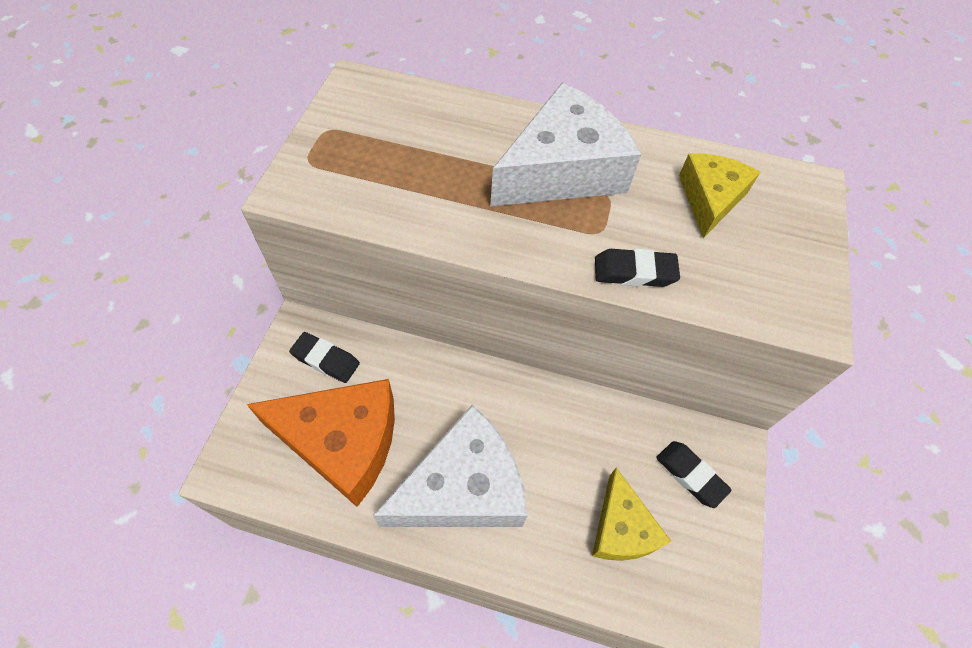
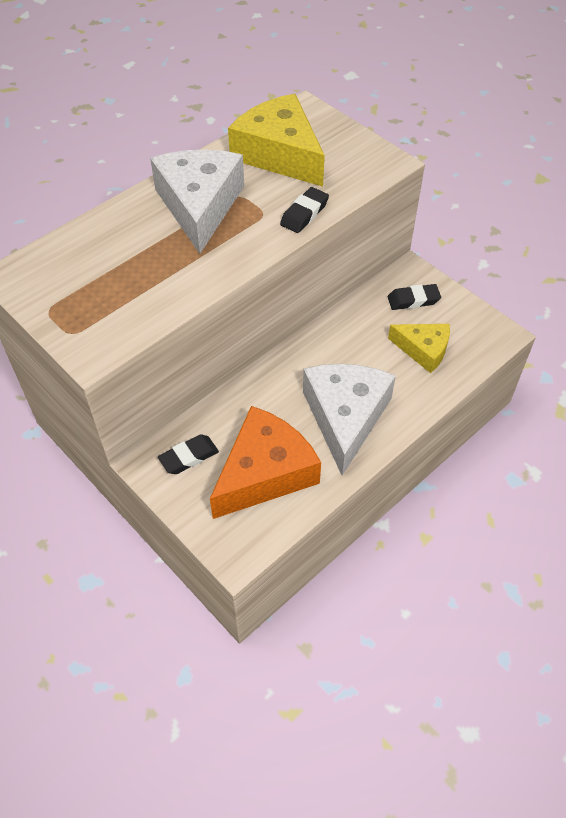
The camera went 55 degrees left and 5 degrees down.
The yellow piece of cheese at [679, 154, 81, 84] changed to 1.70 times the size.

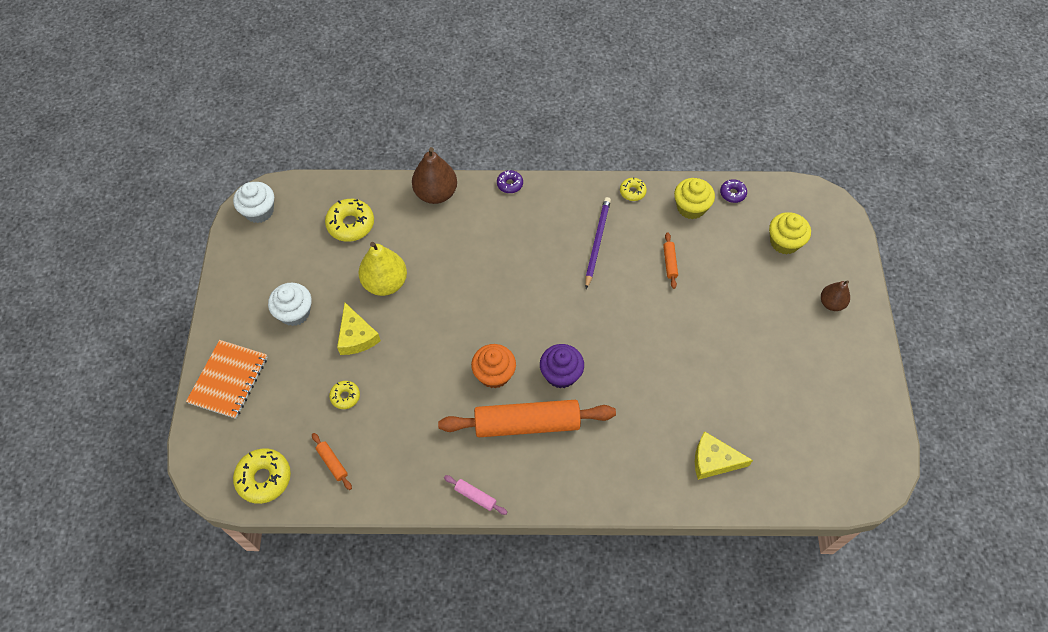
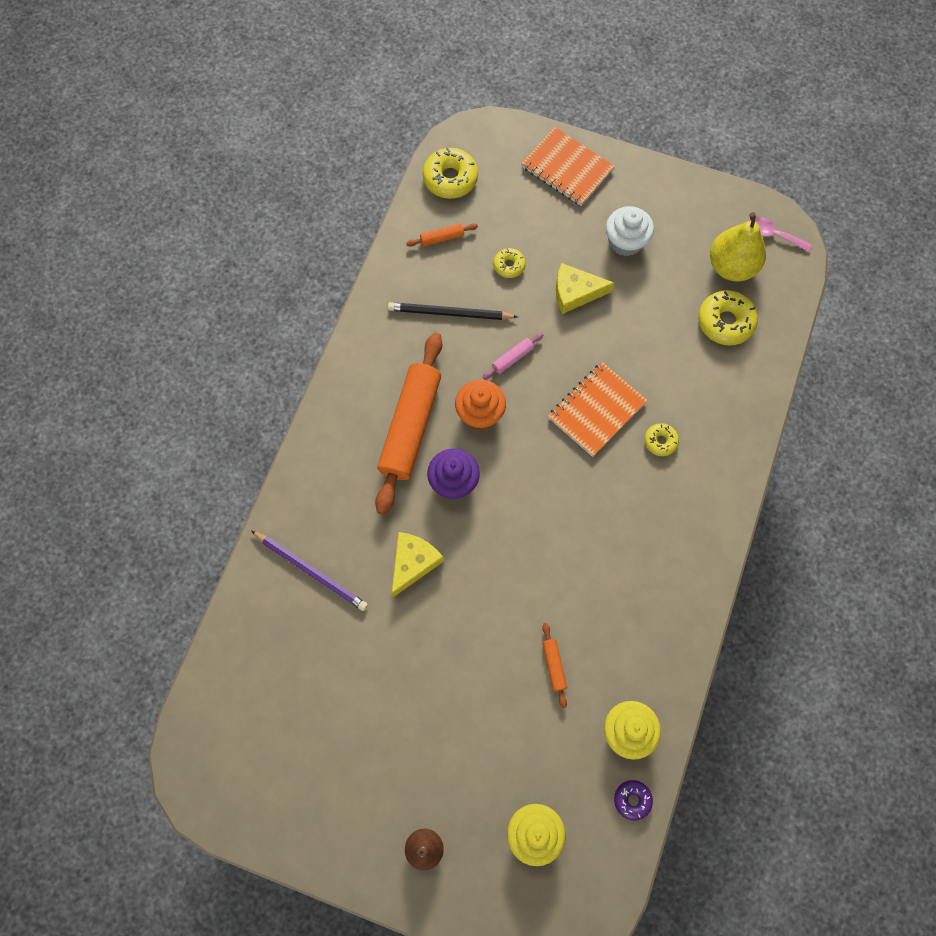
The camera went 110 degrees right and 10 degrees up.
The dark brown pear fruit at [412, 147, 45, 57] disappeared.
The purple donut at [497, 170, 26, 23] disappeared.
The ebony pencil at [388, 302, 130, 18] appeared.
The orange notebook at [548, 362, 99, 95] appeared.
The yellow pear fruit moved from [358, 242, 49, 54] to [710, 212, 56, 69].
The rose-pink rolling pin moved from [444, 475, 63, 40] to [483, 333, 60, 46].
The purple pencil moved from [585, 197, 26, 92] to [251, 531, 117, 80].
The yellow donut moved from [620, 177, 27, 24] to [644, 423, 35, 33].
The yellow piece of cheese moved from [695, 431, 58, 49] to [392, 532, 52, 65].
The snow-white muffin at [233, 182, 41, 41] was replaced by the rose-pink teaspoon at [748, 217, 64, 35].
The orange rolling pin at [663, 232, 15, 57] turned 60 degrees clockwise.

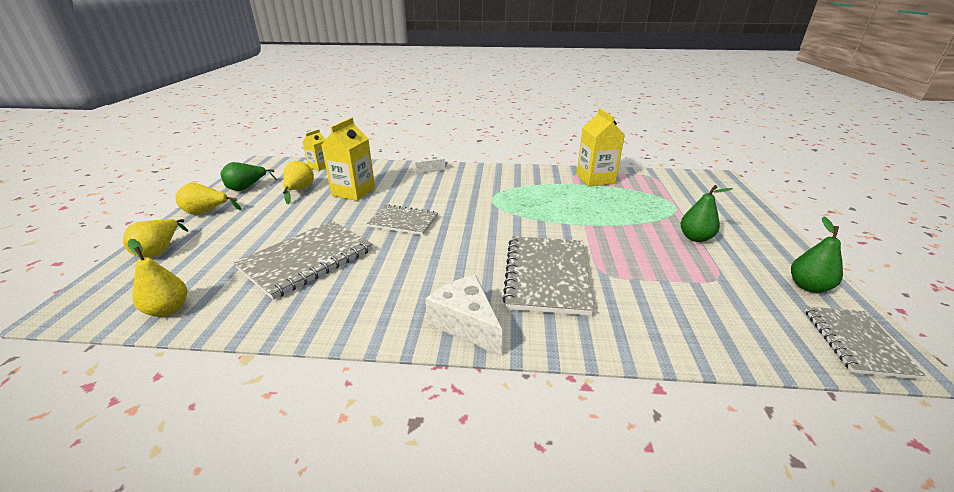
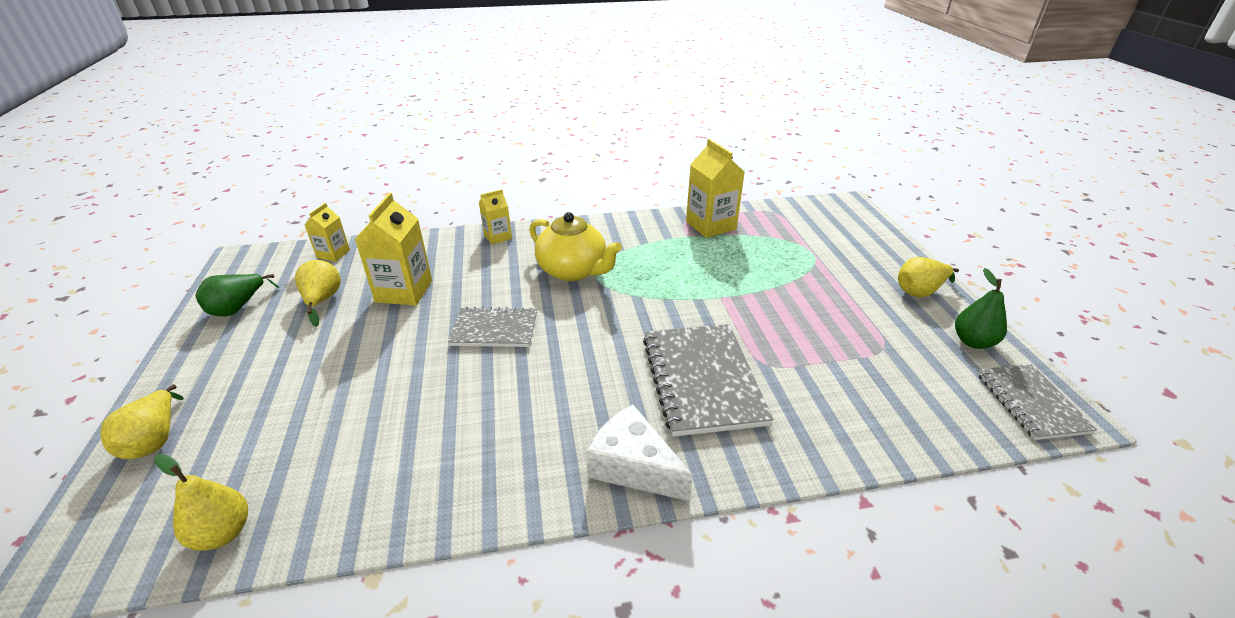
The camera went 15 degrees left and 5 degrees up.
The gray notebook at [234, 221, 139, 79] disappeared.
The emerald pear fruit at [680, 185, 53, 57] disappeared.
The yellow teapot at [529, 212, 93, 69] appeared.
The yellow pear fruit moved from [175, 183, 66, 32] to [898, 257, 61, 40].
The snow-white piece of cheese at [415, 153, 30, 21] was replaced by the yellow juice carton at [479, 189, 33, 55].

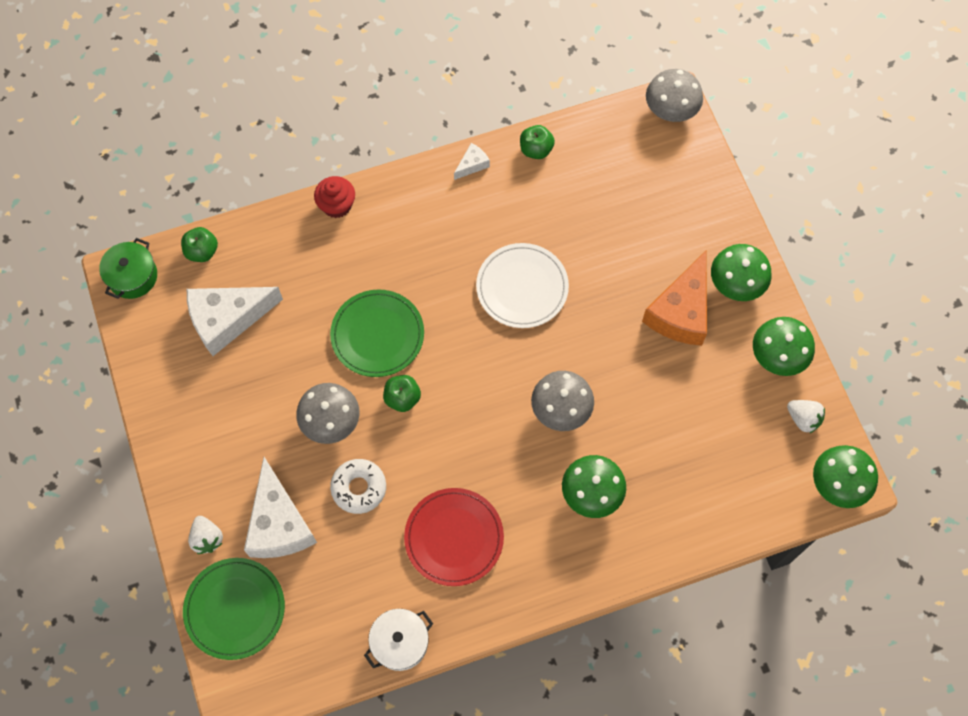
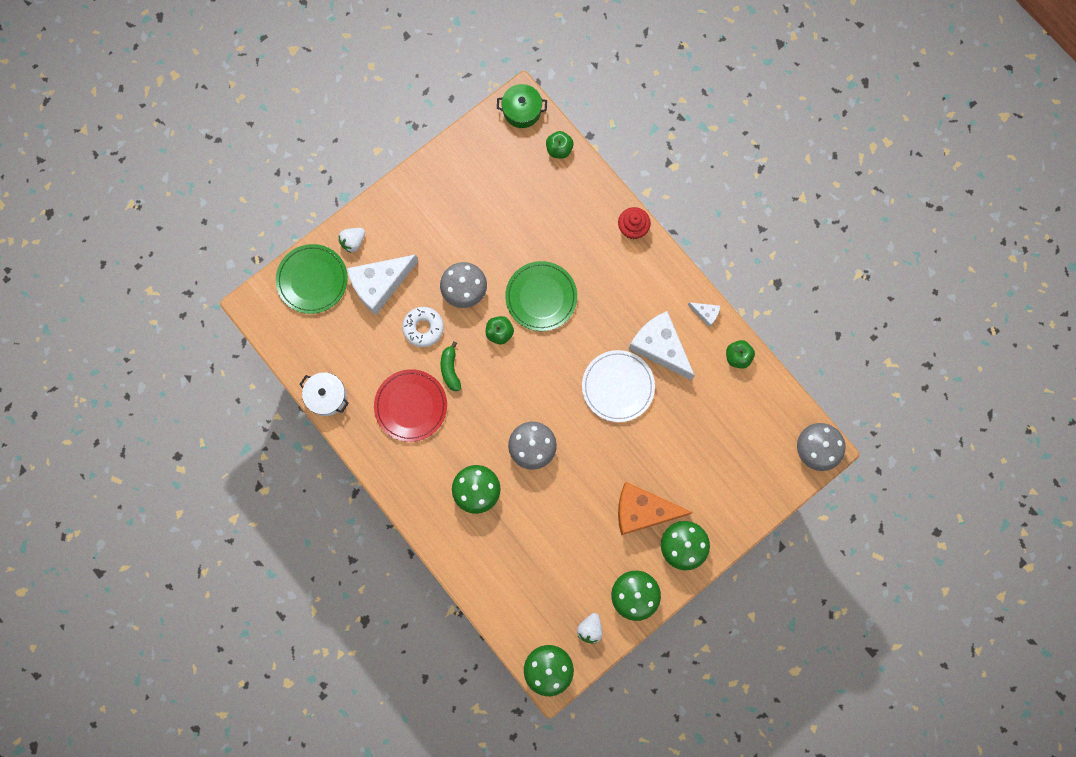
The camera went 70 degrees right and 10 degrees up.
The emerald banana fruit at [441, 341, 20, 50] appeared.
The snow-white piece of cheese moved from [187, 287, 96, 69] to [629, 311, 66, 69].

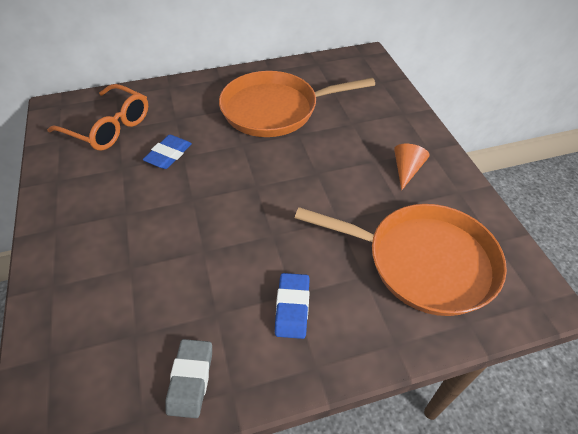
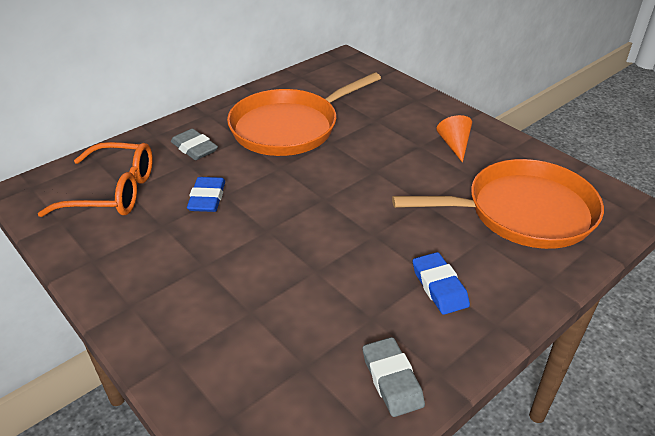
The camera went 25 degrees left and 10 degrees down.
The gray pencil eraser at [171, 129, 47, 31] appeared.

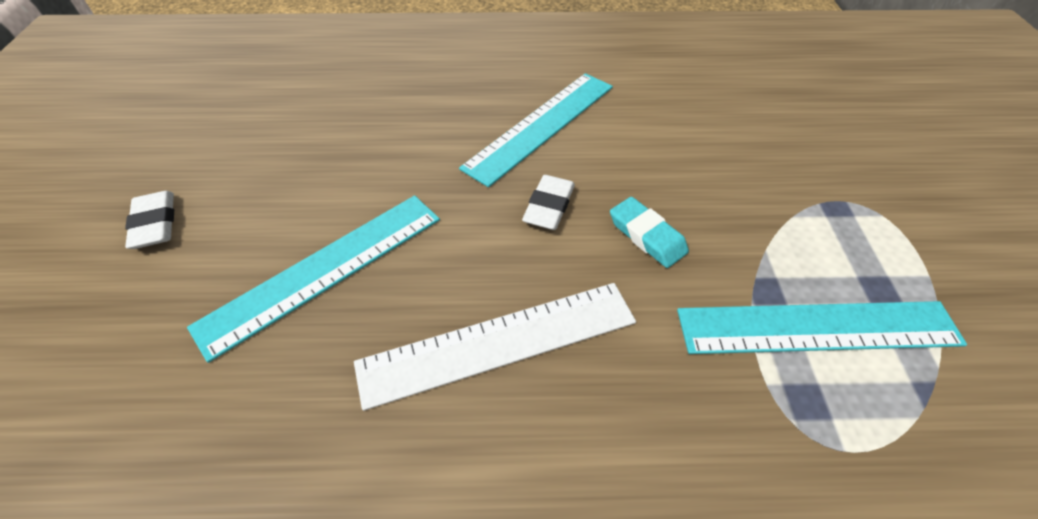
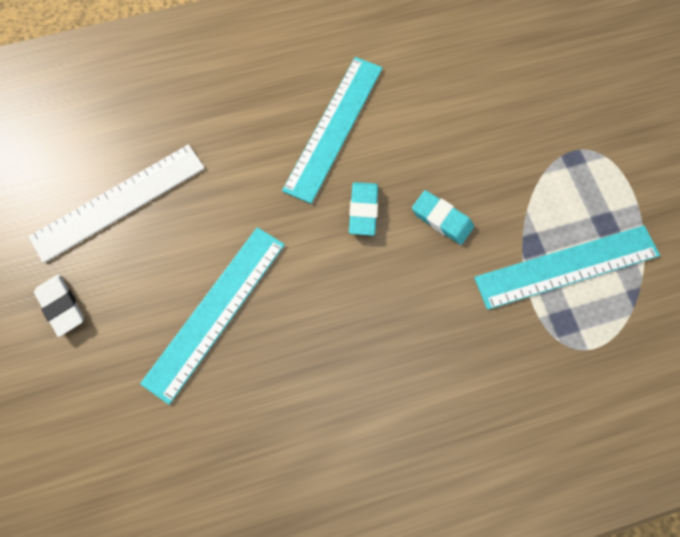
The camera went 15 degrees left and 20 degrees up.
The snow-white ruler moved from [354, 283, 282, 128] to [29, 144, 176, 119].
The snow-white pencil eraser at [522, 175, 53, 55] became the turquoise pencil eraser at [349, 182, 29, 54].

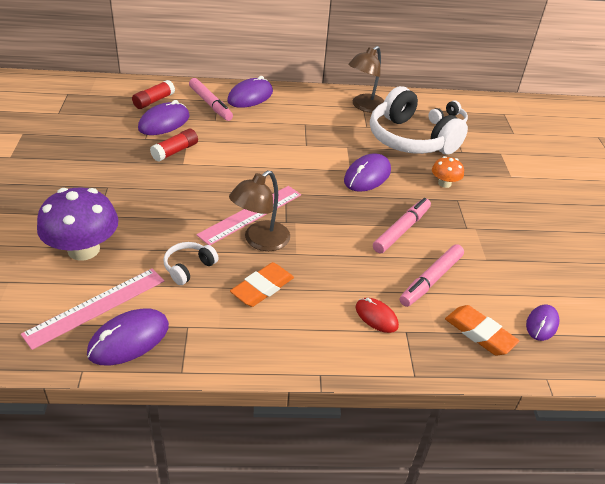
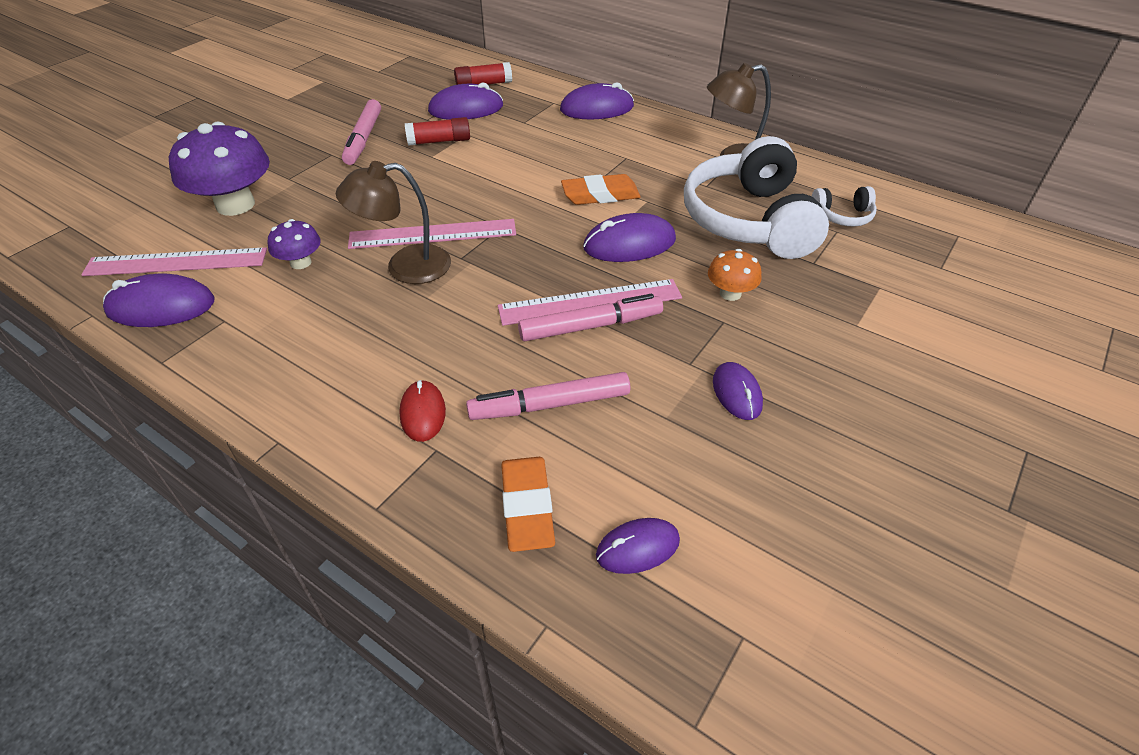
The camera went 40 degrees right and 5 degrees up.
The rose-pink ruler at [498, 279, 184, 47] appeared.
The purple computer mouse at [713, 362, 50, 58] appeared.
The rose-pink marker moved from [189, 78, 44, 43] to [342, 99, 39, 66].
The orange pencil eraser moved from [230, 262, 64, 45] to [561, 174, 80, 31].
The snow-white headset at [164, 242, 54, 43] was replaced by the purple mushroom at [268, 219, 53, 50].

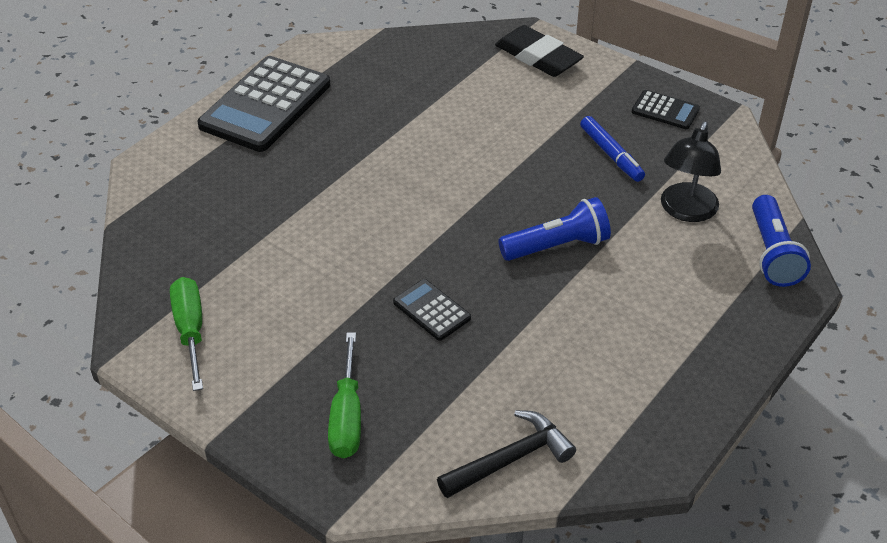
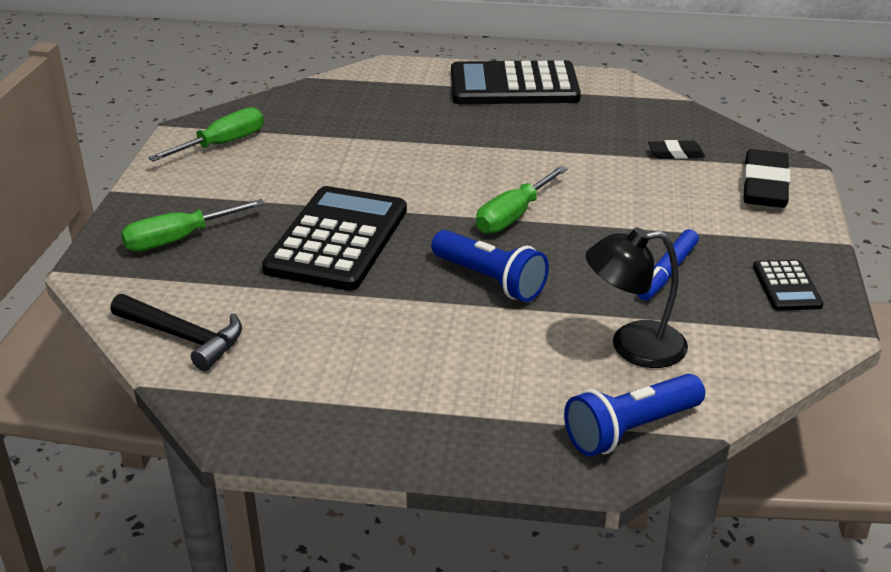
The camera went 60 degrees right and 10 degrees down.
The emerald screwdriver at [476, 166, 92, 68] appeared.
The ebony pencil eraser at [648, 140, 57, 19] appeared.
The ebony adding machine at [393, 279, 78, 62] changed to 2.12 times the size.

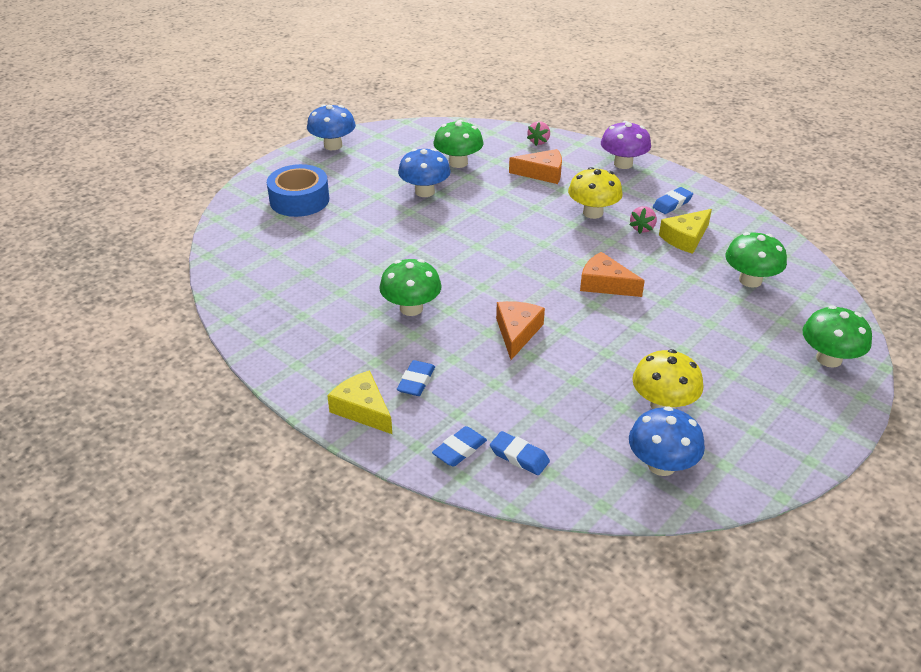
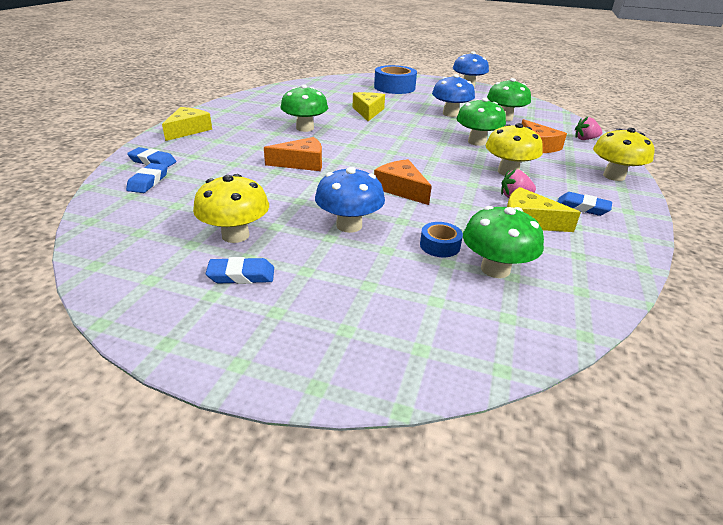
The camera went 65 degrees right and 5 degrees down.
The yellow piece of cheese at [353, 92, 32, 29] appeared.
The royal blue roll of tape at [420, 222, 43, 35] appeared.
The royal blue pencil eraser moved from [397, 360, 38, 36] to [206, 257, 68, 27].
The royal blue mushroom moved from [629, 406, 76, 70] to [315, 167, 70, 66].
The emerald mushroom moved from [803, 305, 69, 63] to [456, 97, 50, 49].
The purple mushroom at [601, 121, 50, 48] became the yellow mushroom at [593, 128, 62, 53].
The orange piece of cheese at [580, 252, 65, 45] turned 45 degrees counterclockwise.

